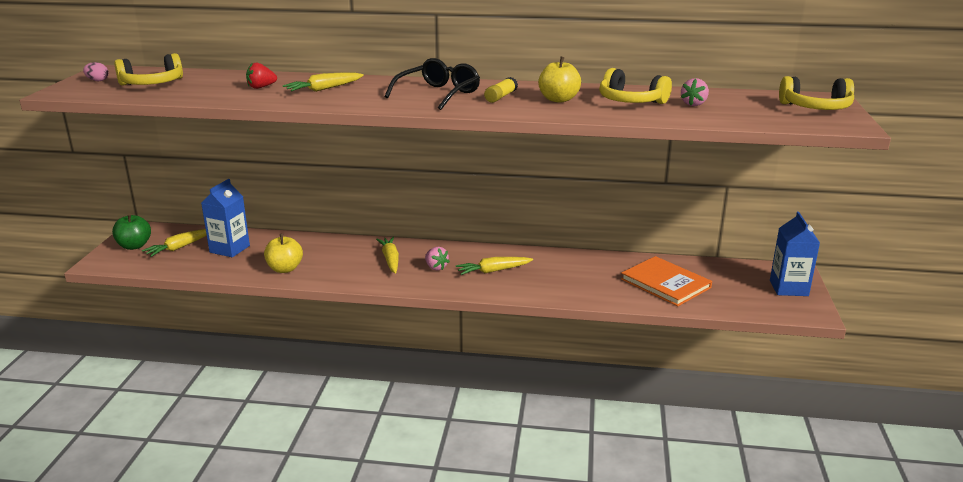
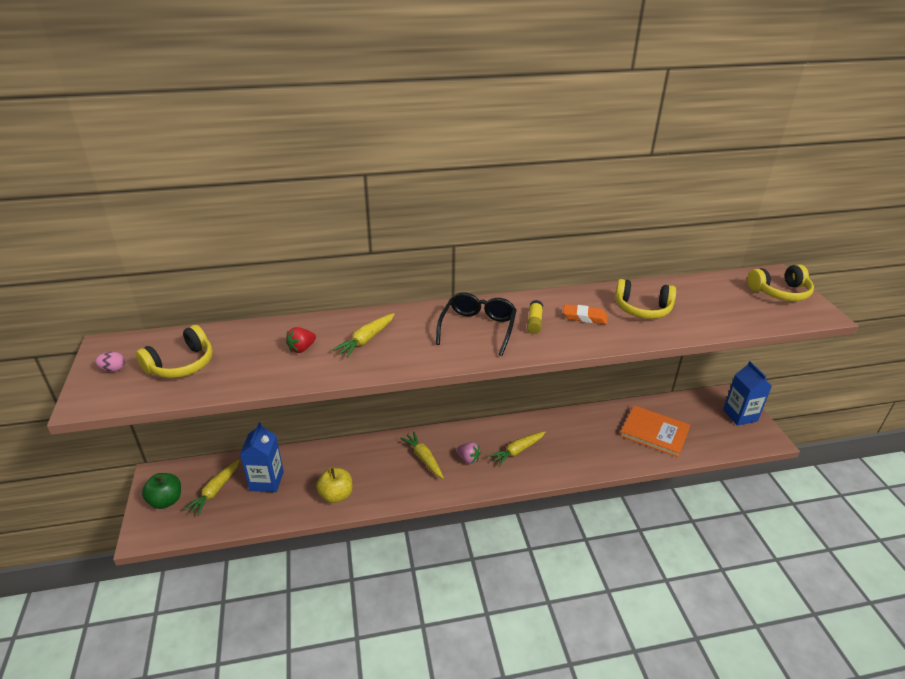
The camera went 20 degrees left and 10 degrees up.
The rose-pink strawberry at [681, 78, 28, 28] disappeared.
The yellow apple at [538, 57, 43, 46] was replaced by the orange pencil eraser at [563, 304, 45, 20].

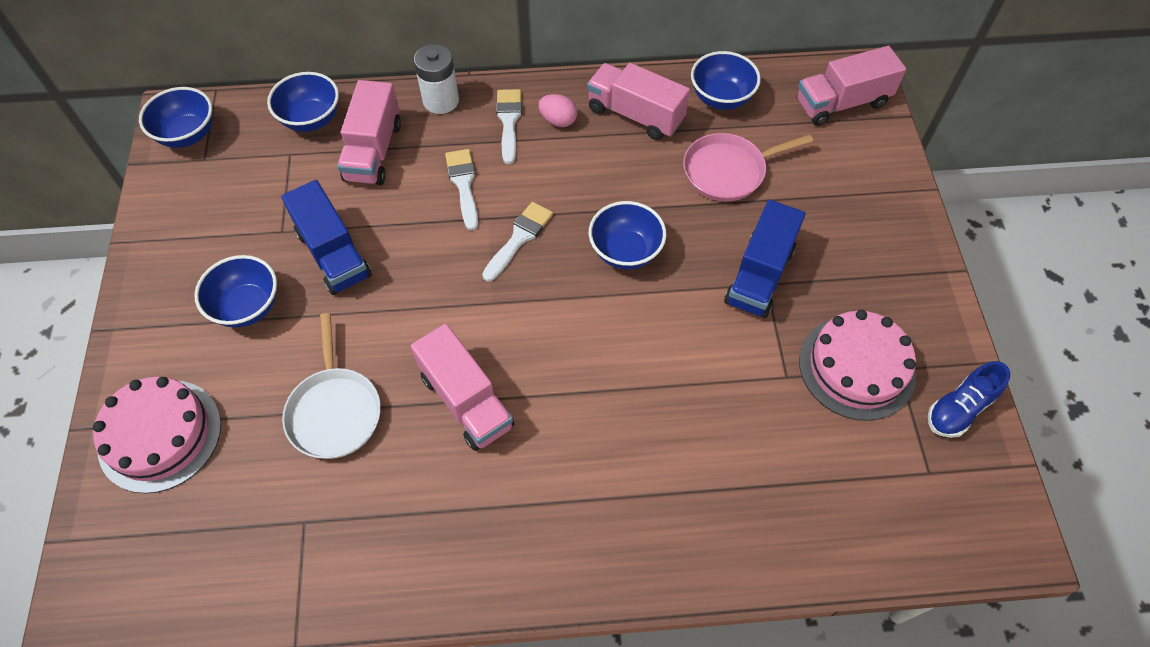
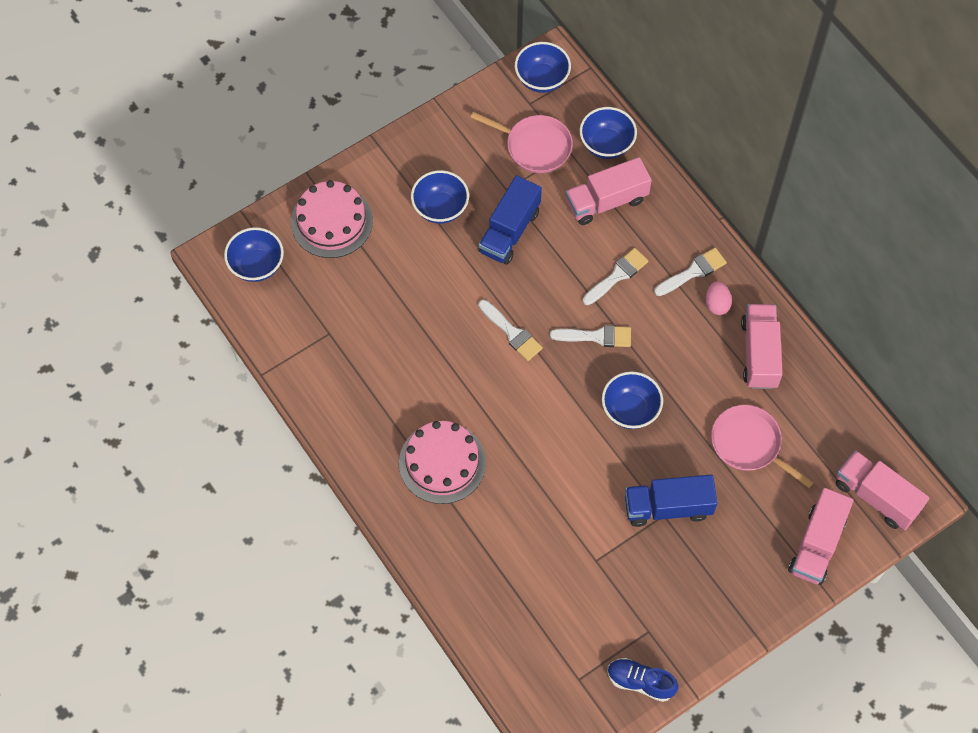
The camera went 60 degrees right and 5 degrees up.
The snow-white pan at [282, 313, 99, 146] disappeared.
The snow-white AA battery at [414, 44, 45, 70] disappeared.
The rose-pink pan at [470, 112, 103, 61] appeared.
The snow-white paint brush at [478, 300, 65, 61] appeared.
The rose-pink toy truck moved from [411, 324, 103, 127] to [788, 488, 66, 97].
The royal blue bowl moved from [691, 51, 70, 59] to [224, 227, 60, 55].
The rose-pink layer cake moved from [799, 310, 117, 111] to [399, 421, 87, 83].

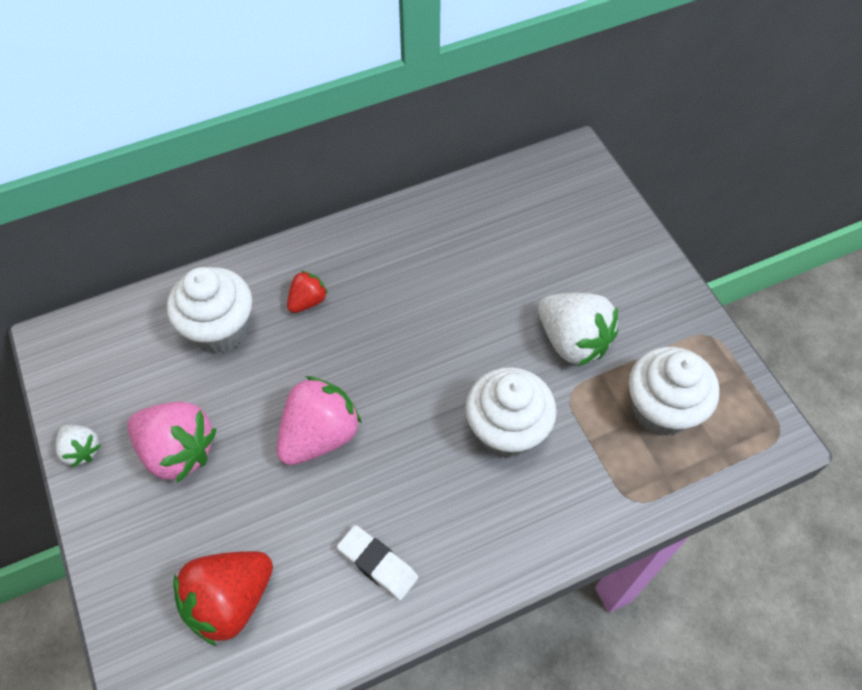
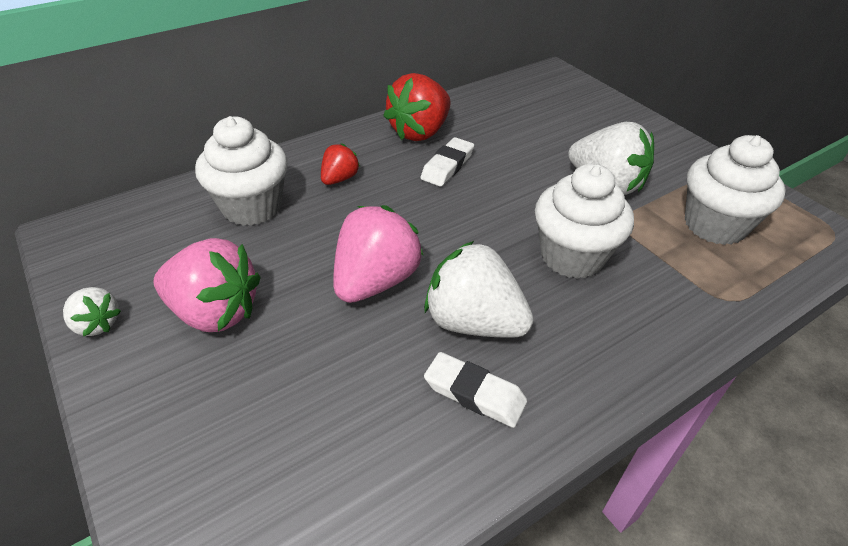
The camera went 10 degrees left and 15 degrees down.
The snow-white pencil eraser at [421, 137, 53, 50] appeared.
The snow-white strawberry at [424, 241, 110, 97] appeared.
The crimson strawberry moved from [173, 551, 100, 95] to [383, 73, 68, 68].

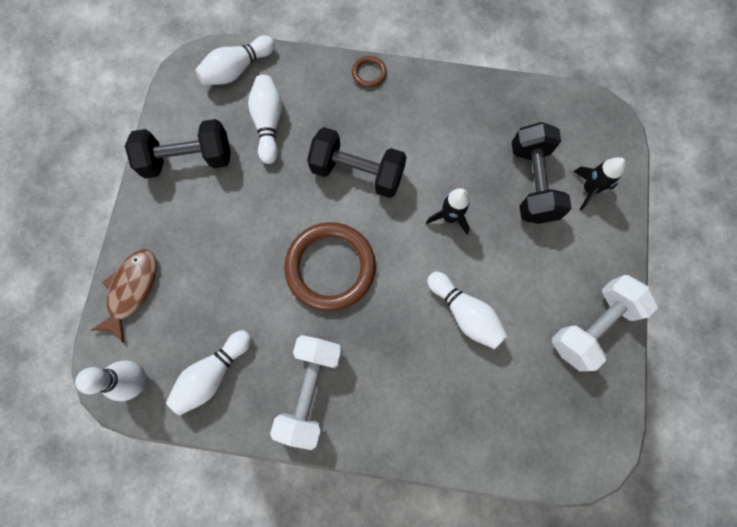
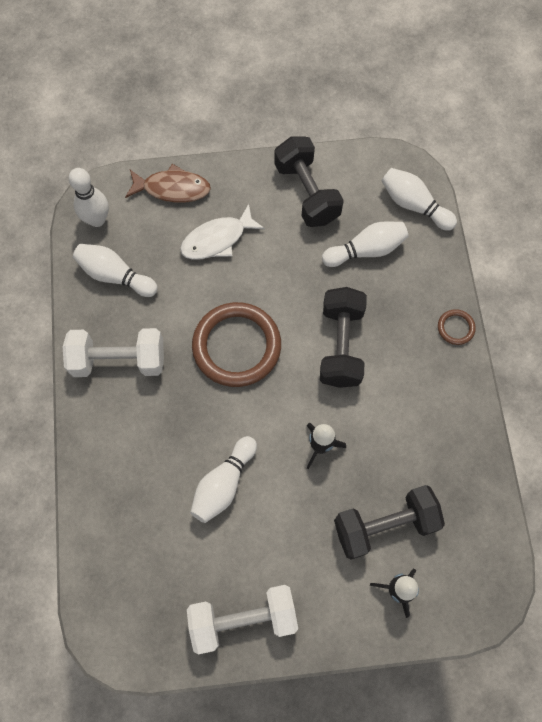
The camera went 75 degrees right and 5 degrees down.
The snow-white fish figure at [180, 204, 85, 56] appeared.
The snow-white hand weight at [552, 275, 106, 96] turned 45 degrees counterclockwise.

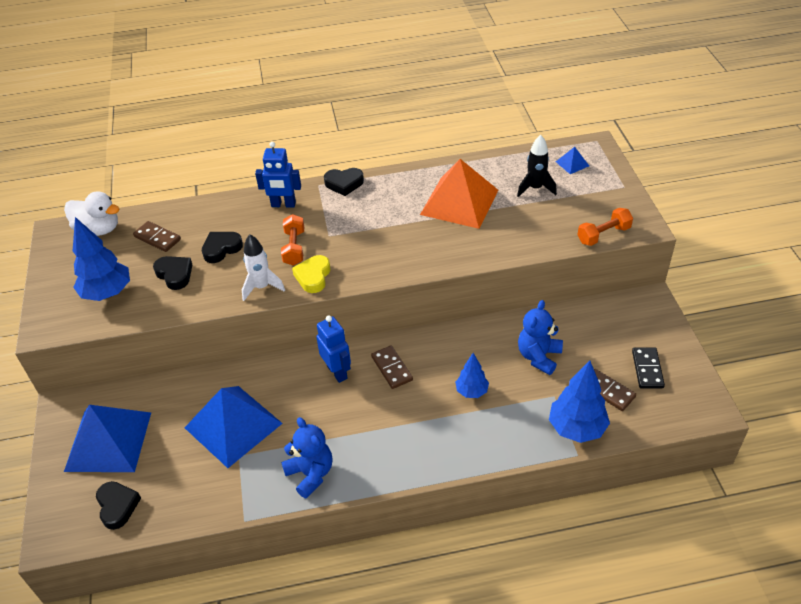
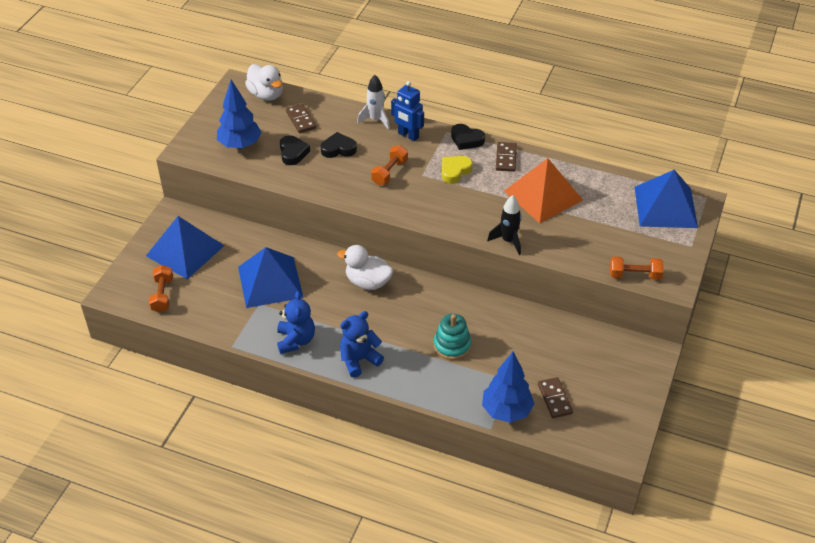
The camera went 30 degrees right and 0 degrees up.
The ebony domino tile at [632, 347, 33, 41] disappeared.
The snow-white spaceship moved from [242, 234, 43, 67] to [357, 75, 33, 55].
The yellow heart shape moved from [292, 255, 38, 38] to [442, 156, 31, 28].
The dark brown domino tile moved from [371, 345, 42, 44] to [496, 142, 21, 30].
The ebony spaceship moved from [517, 135, 40, 62] to [487, 195, 35, 60].
The royal blue stuffed bear moved from [518, 300, 45, 75] to [340, 311, 44, 66].
The ebony heart shape at [96, 481, 45, 49] was replaced by the orange hand weight at [149, 265, 24, 48].
The royal blue robot figure at [316, 316, 35, 67] was replaced by the snow-white rubber duck at [337, 245, 56, 45].
The royal blue fir tree at [455, 353, 34, 45] was replaced by the turquoise stacking rings at [434, 314, 38, 46].
The royal blue pyramid shape at [556, 147, 33, 27] changed to 2.46 times the size.

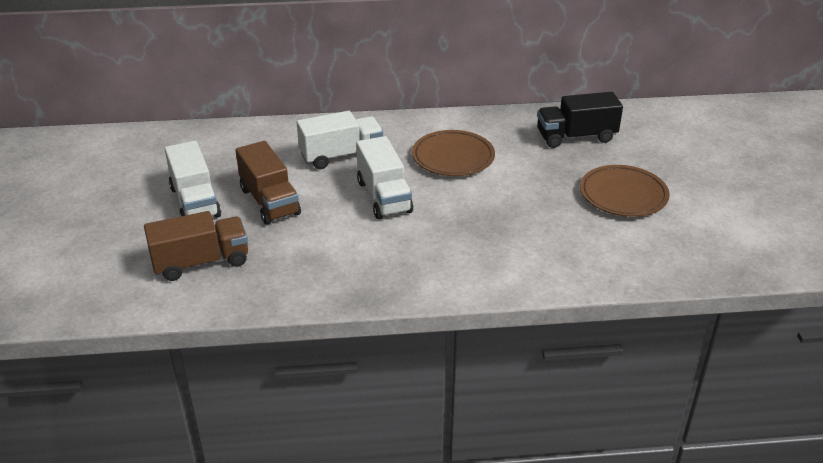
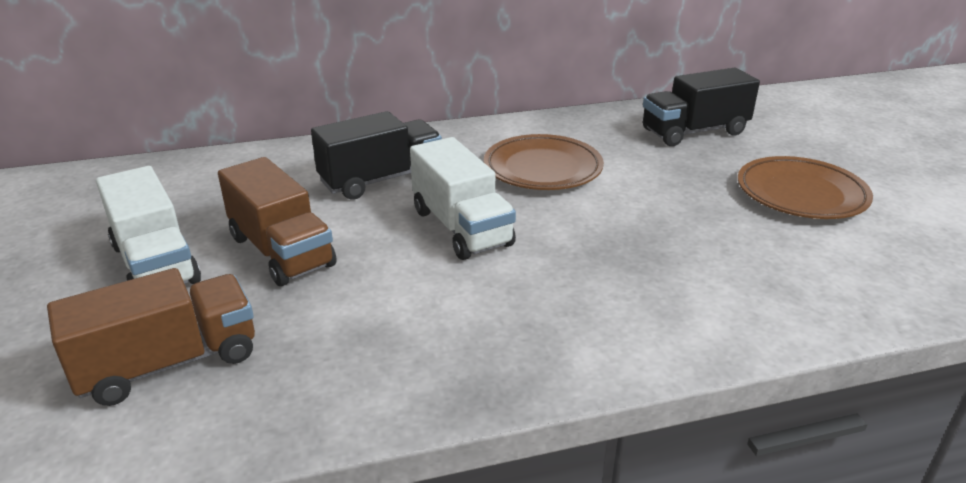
The camera went 10 degrees left and 5 degrees down.
The snow-white toy truck at [297, 111, 86, 58] became the ebony toy truck at [311, 111, 131, 89].

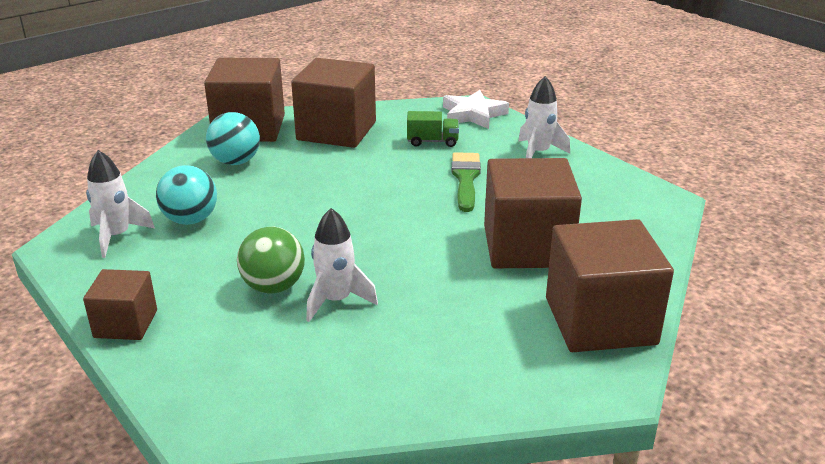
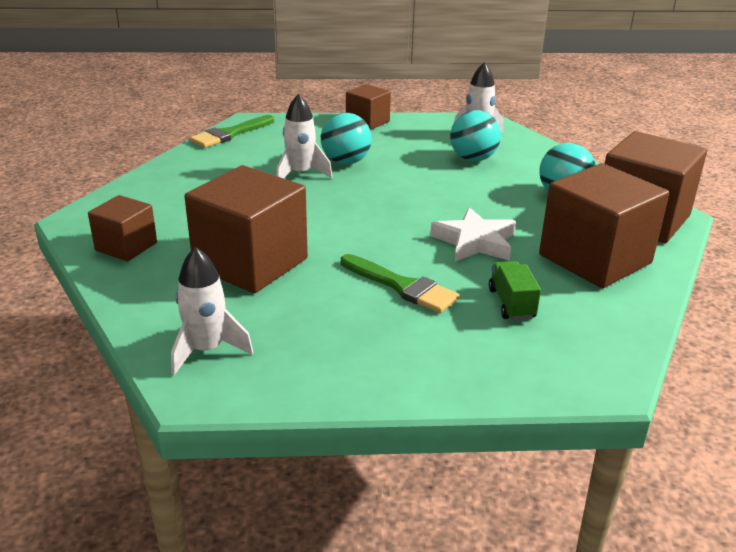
The camera went 125 degrees right and 0 degrees up.
The emerald paint brush at [190, 115, 84, 33] appeared.
The snow-white star moved from [443, 90, 66, 39] to [430, 207, 86, 55].
The snow-white spaceship moved from [518, 76, 52, 82] to [171, 247, 83, 128].
The emerald ball at [237, 227, 68, 67] became the turquoise ball at [321, 113, 51, 51].
The emerald toy truck at [407, 111, 52, 36] turned 135 degrees clockwise.
The dark brown solid cube at [546, 219, 128, 133] changed to 0.55 times the size.

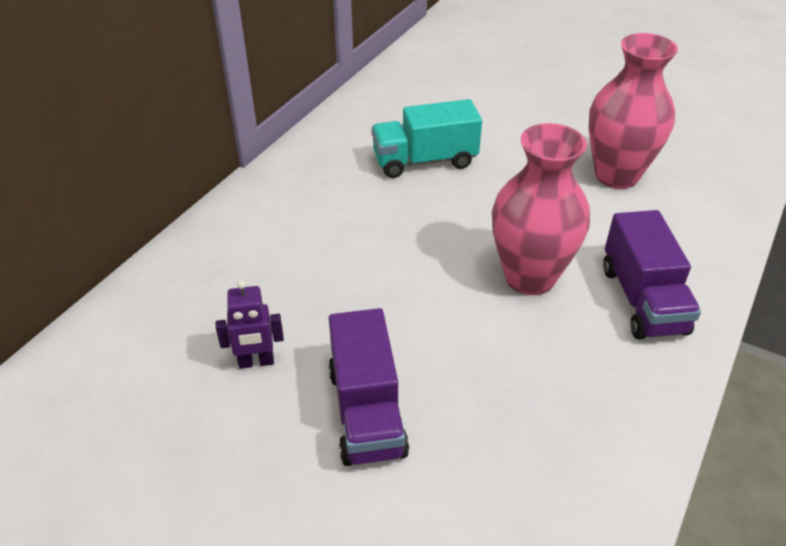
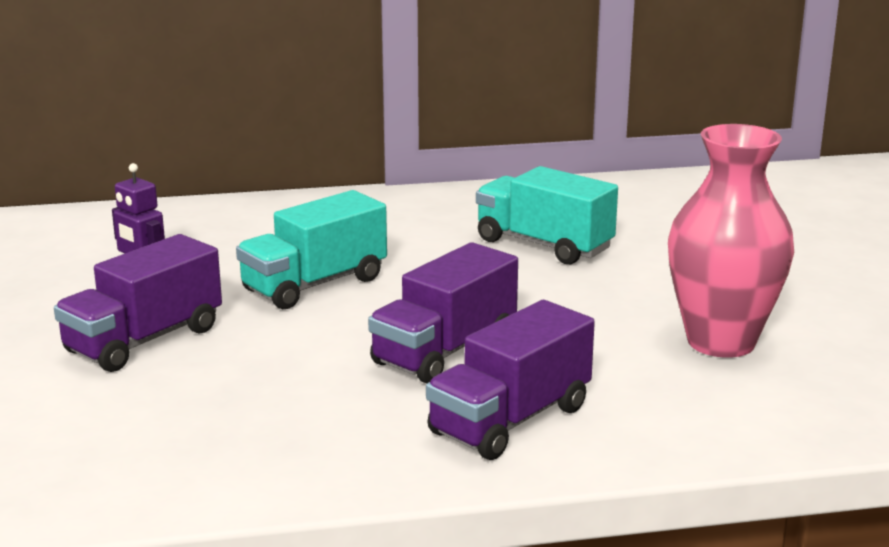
The camera went 50 degrees right and 20 degrees down.
The turquoise toy truck at [236, 190, 151, 119] appeared.
The rose-pink vase at [492, 123, 98, 172] was replaced by the purple toy truck at [368, 242, 150, 141].

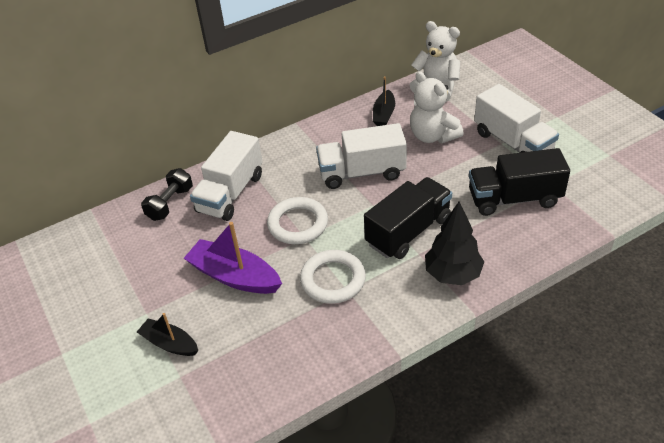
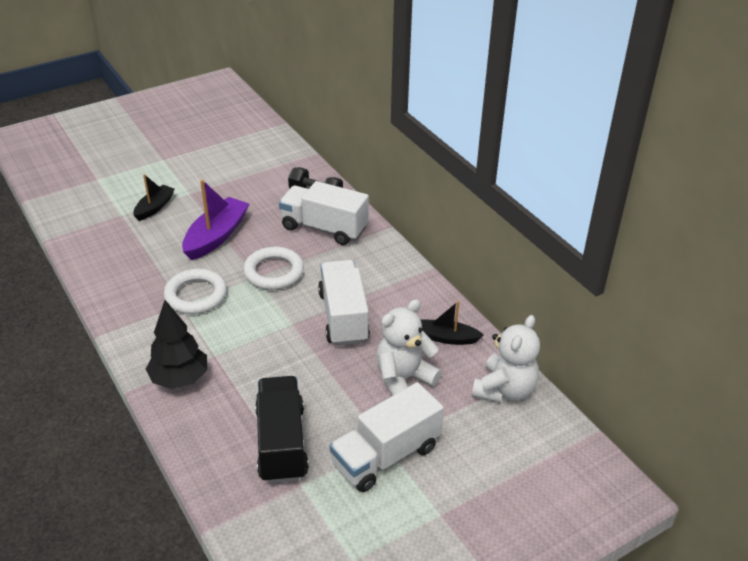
The camera went 85 degrees right and 5 degrees down.
The ebony toy truck at [364, 177, 88, 82] disappeared.

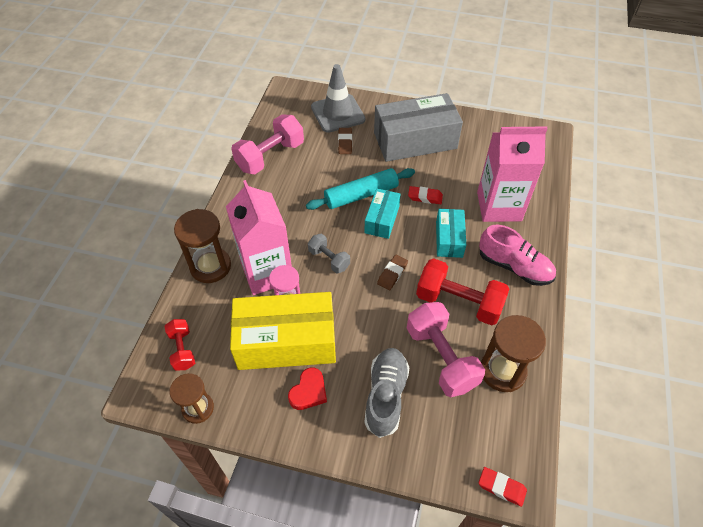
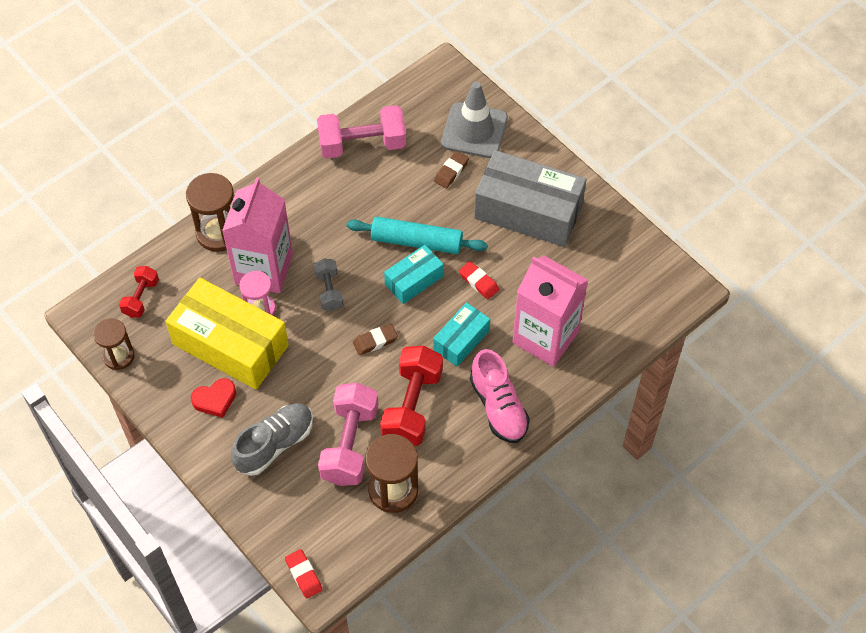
The camera went 35 degrees right and 5 degrees up.
The crimson hand weight at [416, 258, 93, 67] turned 45 degrees clockwise.

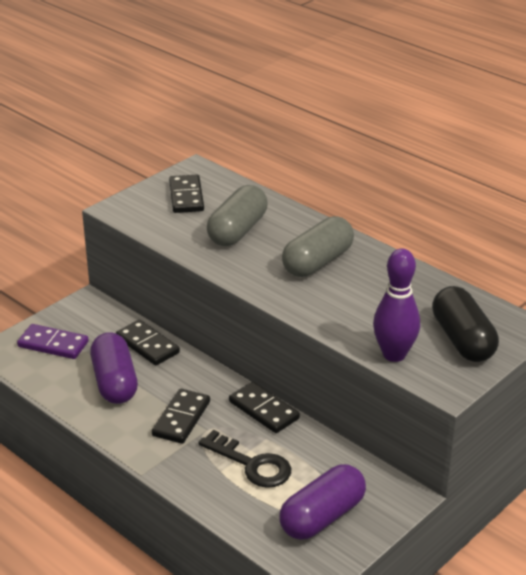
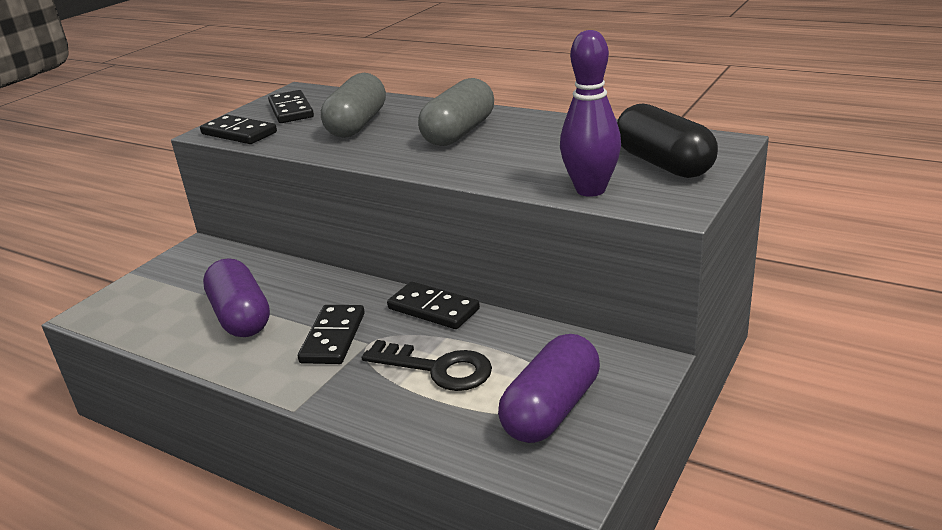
The camera went 10 degrees left and 5 degrees down.
The purple domino tile at [17, 324, 72, 35] disappeared.
The ebony domino tile moved from [116, 320, 64, 45] to [200, 115, 77, 29].

